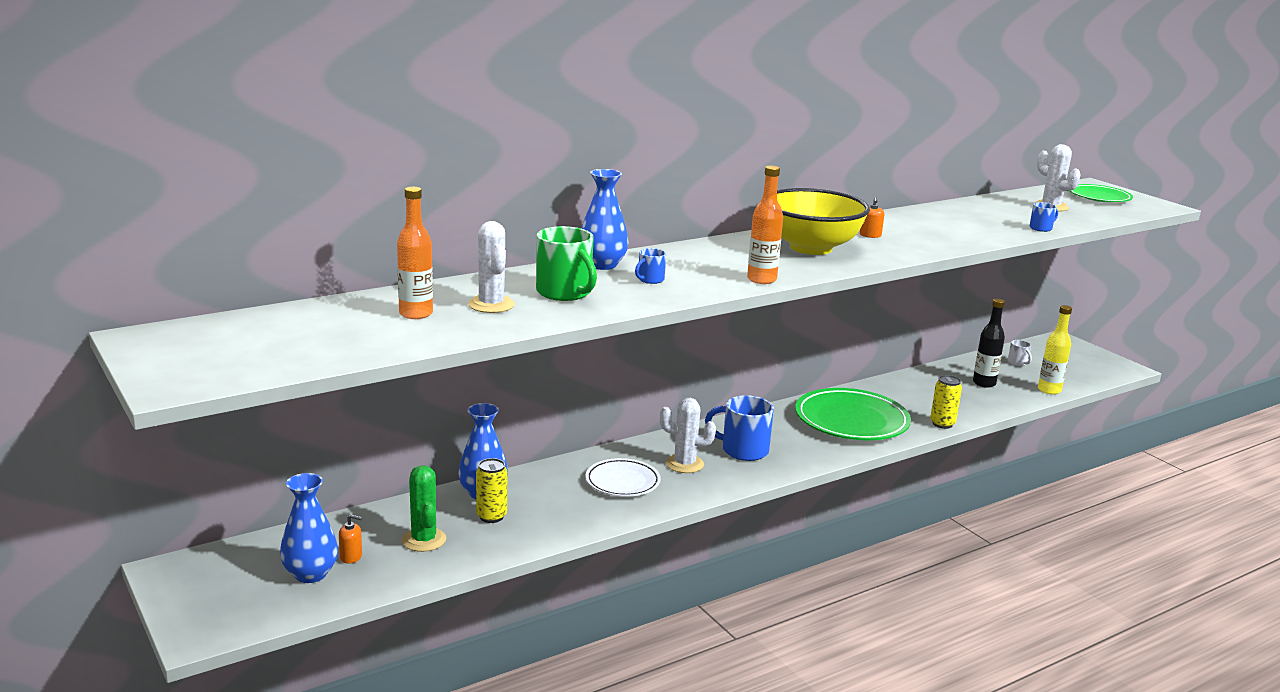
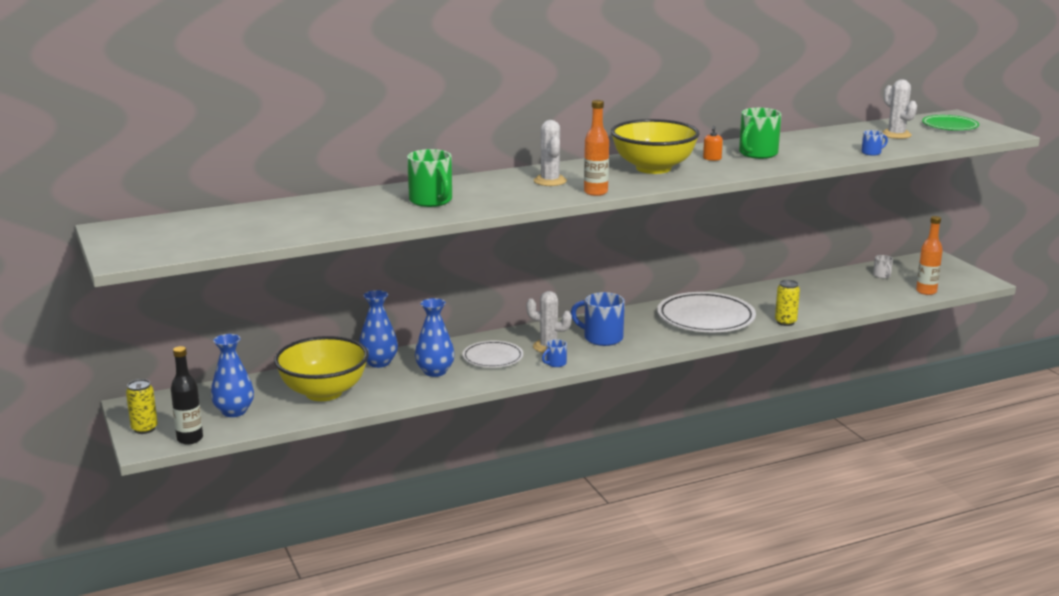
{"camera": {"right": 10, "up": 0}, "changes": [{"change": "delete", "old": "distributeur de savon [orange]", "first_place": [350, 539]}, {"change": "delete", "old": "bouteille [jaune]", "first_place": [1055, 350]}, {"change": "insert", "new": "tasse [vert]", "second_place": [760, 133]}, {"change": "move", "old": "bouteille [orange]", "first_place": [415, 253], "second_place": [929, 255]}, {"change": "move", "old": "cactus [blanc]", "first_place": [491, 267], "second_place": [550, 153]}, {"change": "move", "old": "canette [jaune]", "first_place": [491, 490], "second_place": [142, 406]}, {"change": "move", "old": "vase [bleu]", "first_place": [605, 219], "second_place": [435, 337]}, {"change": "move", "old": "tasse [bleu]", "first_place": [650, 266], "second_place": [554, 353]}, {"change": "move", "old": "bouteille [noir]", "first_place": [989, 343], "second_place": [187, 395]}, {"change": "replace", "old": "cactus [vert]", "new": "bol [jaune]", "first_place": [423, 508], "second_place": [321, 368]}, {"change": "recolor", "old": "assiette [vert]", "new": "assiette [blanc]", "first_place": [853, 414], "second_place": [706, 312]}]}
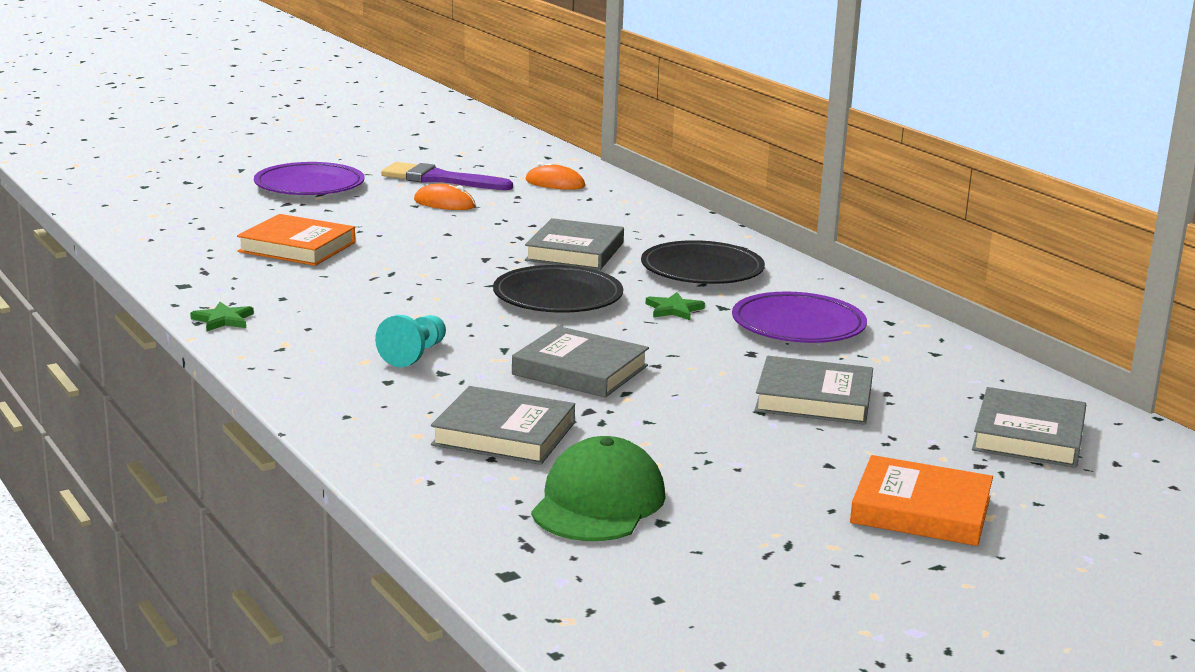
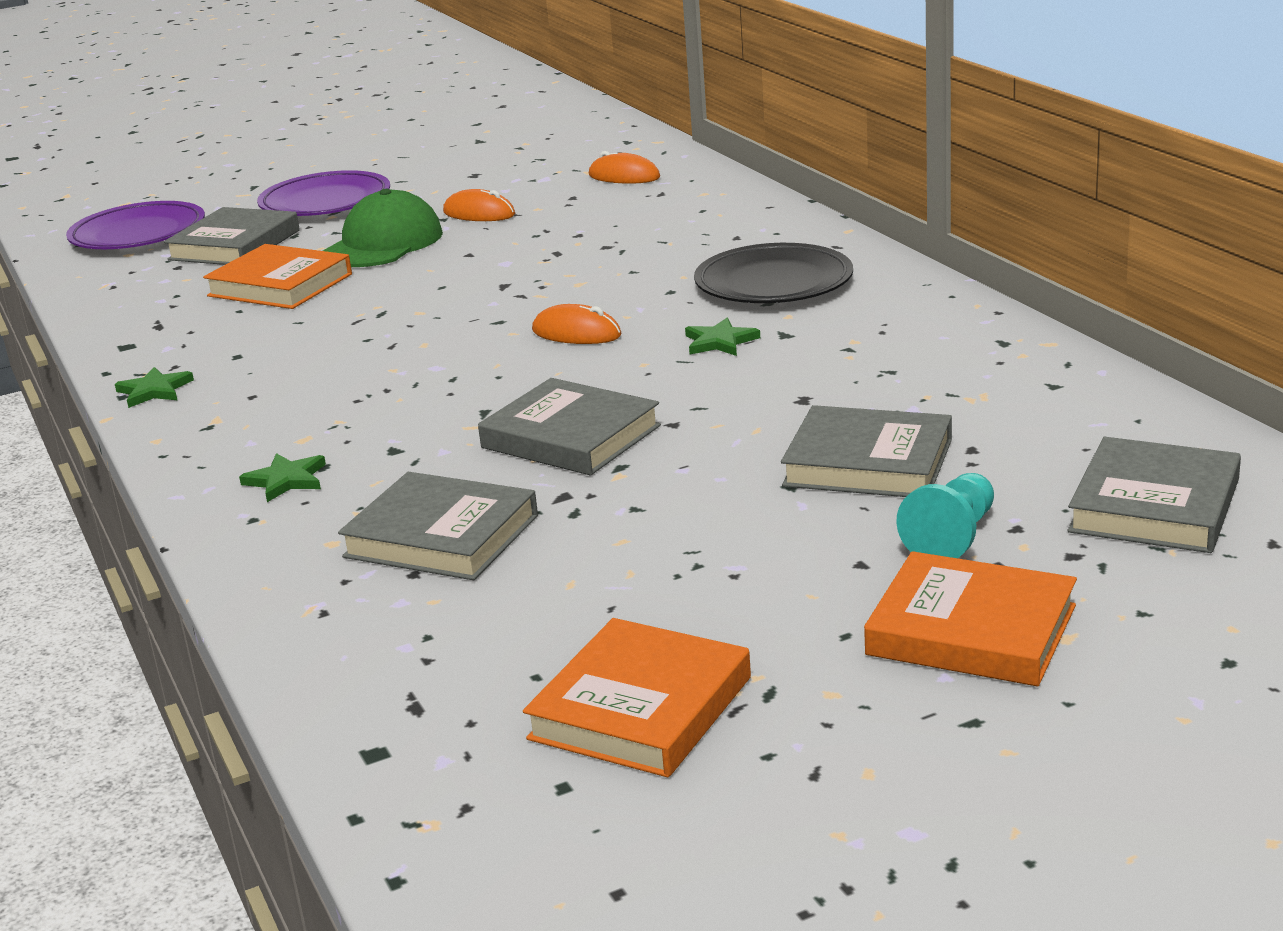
{"camera": {"right": 10, "up": 5}, "changes": [{"change": "delete", "old": "pinceau [violet]", "first_place": [447, 176]}, {"change": "insert", "new": "étoile [vert]", "second_place": [282, 477]}, {"change": "insert", "new": "livre [orange]", "second_place": [637, 698]}, {"change": "move", "old": "pion [turquoise]", "first_place": [410, 341], "second_place": [945, 515]}, {"change": "move", "old": "livre [gris]", "first_place": [574, 244], "second_place": [232, 236]}, {"change": "move", "old": "casquette [vert]", "first_place": [598, 488], "second_place": [383, 228]}, {"change": "move", "old": "assiette [violet]", "first_place": [799, 317], "second_place": [135, 225]}, {"change": "replace", "old": "assiette [noir]", "new": "souris [orange]", "first_place": [558, 289], "second_place": [577, 324]}]}
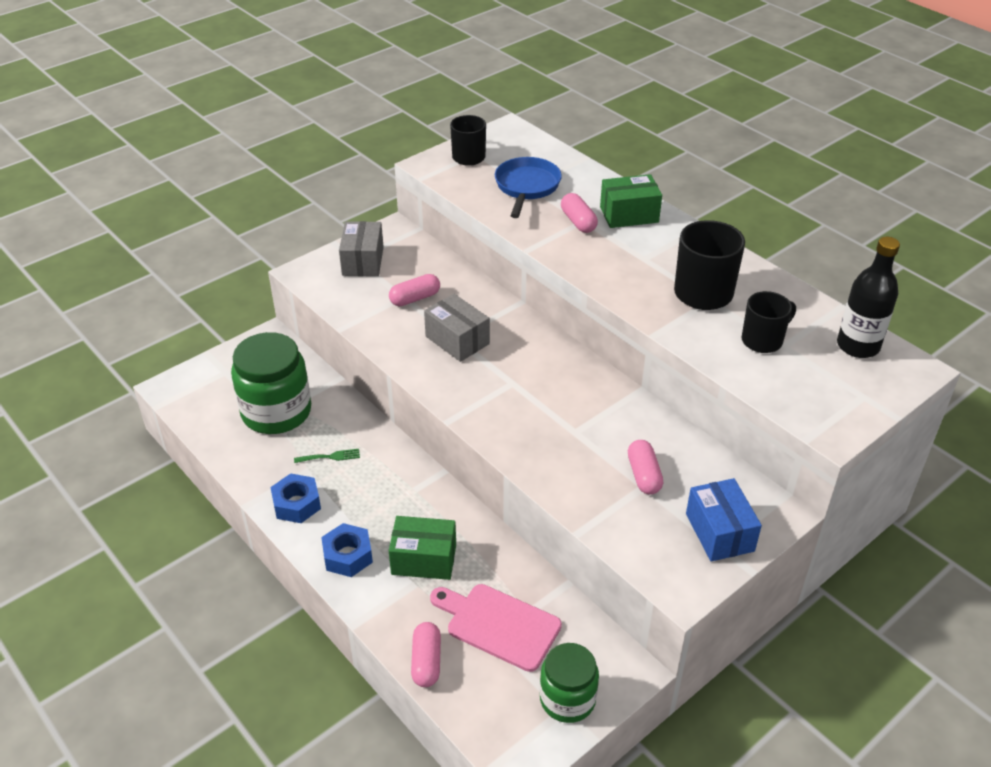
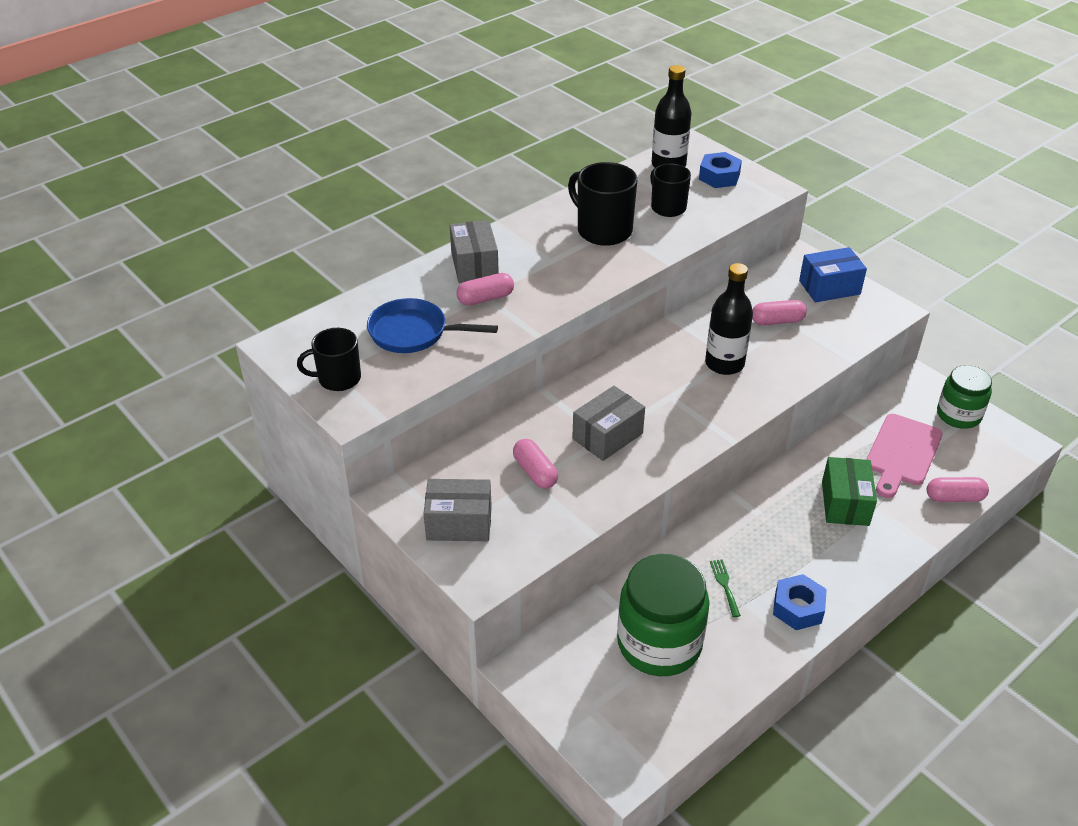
{"camera": {"right": -90, "up": 0}, "changes": [{"change": "insert", "new": "bouteille [noir]", "second_place": [729, 319]}, {"change": "move", "old": "écrou [bleu]", "first_place": [347, 550], "second_place": [720, 170]}, {"change": "recolor", "old": "boîte [vert]", "new": "boîte [gris]", "first_place": [631, 201], "second_place": [474, 251]}]}
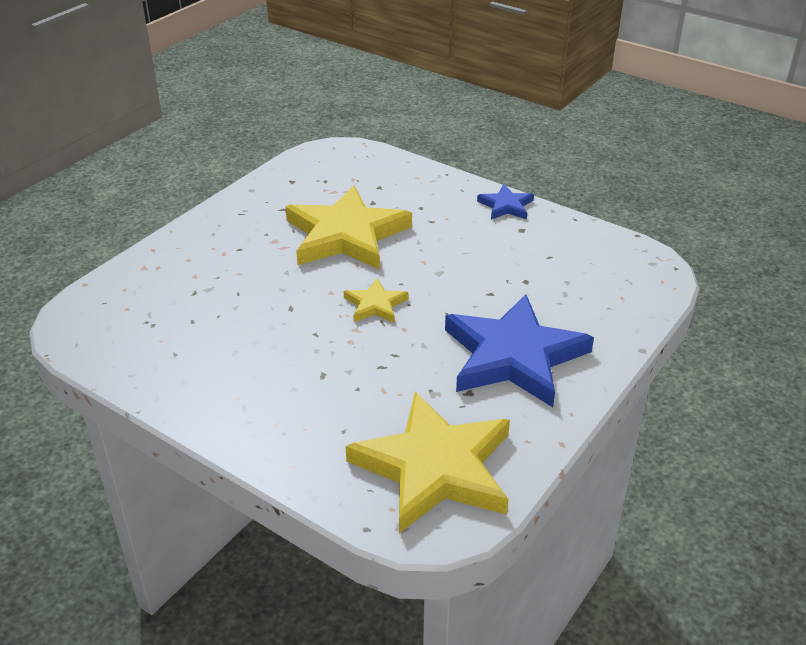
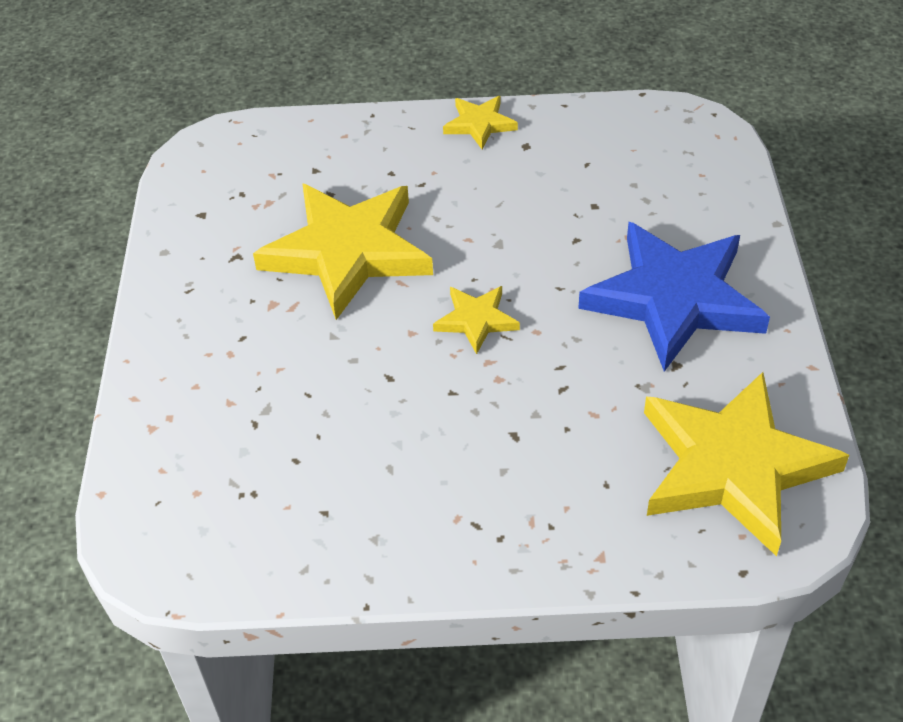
{"camera": {"right": -35, "up": 10}, "changes": [{"change": "recolor", "old": "étoile [bleu]", "new": "étoile [jaune]", "first_place": [505, 202], "second_place": [480, 122]}]}
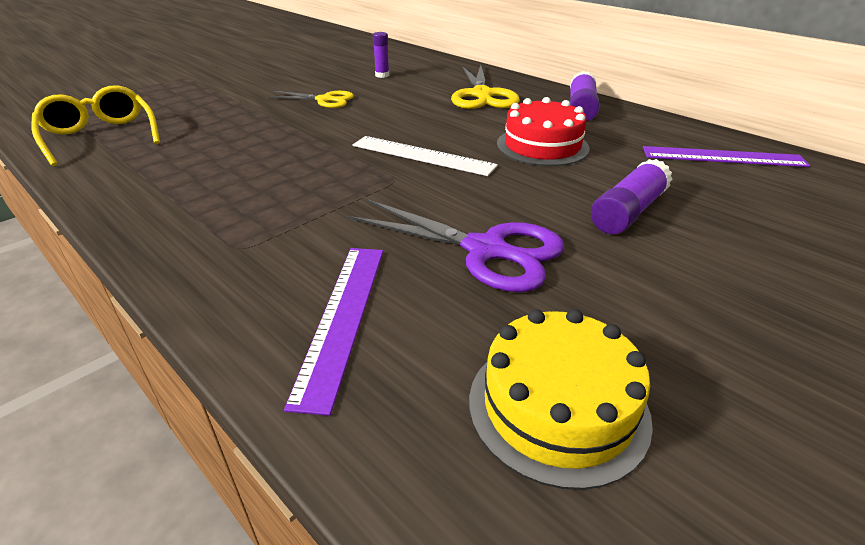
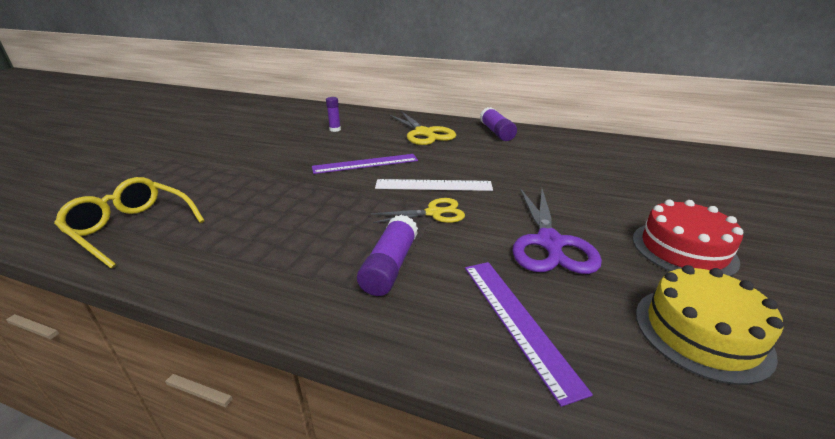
{"camera": {"right": -25, "up": -5}, "changes": [{"change": "move", "old": "ciseaux [jaune]", "first_place": [311, 99], "second_place": [418, 210]}, {"change": "move", "old": "gâteau [rouge]", "first_place": [543, 131], "second_place": [688, 238]}, {"change": "move", "old": "bâton de colle [violet]", "first_place": [631, 196], "second_place": [387, 255]}, {"change": "move", "old": "règle [violet]", "first_place": [726, 156], "second_place": [365, 164]}, {"change": "rotate", "old": "ciseaux [violet]", "first_place": [456, 245], "second_place": [557, 231], "degrees": 90}]}
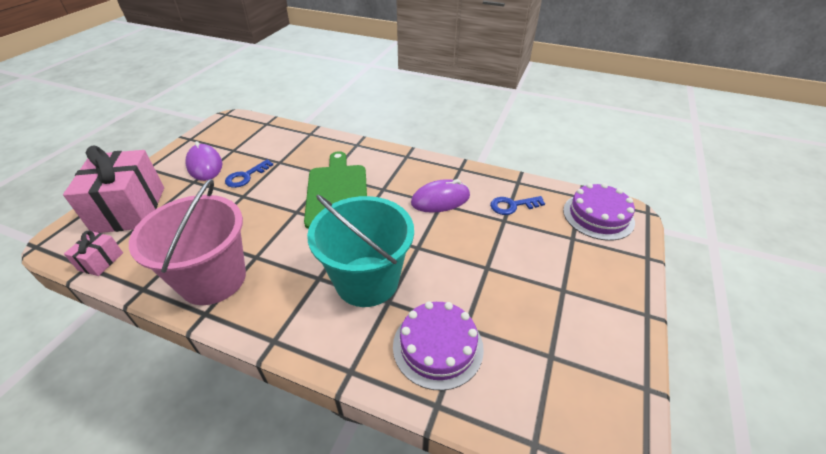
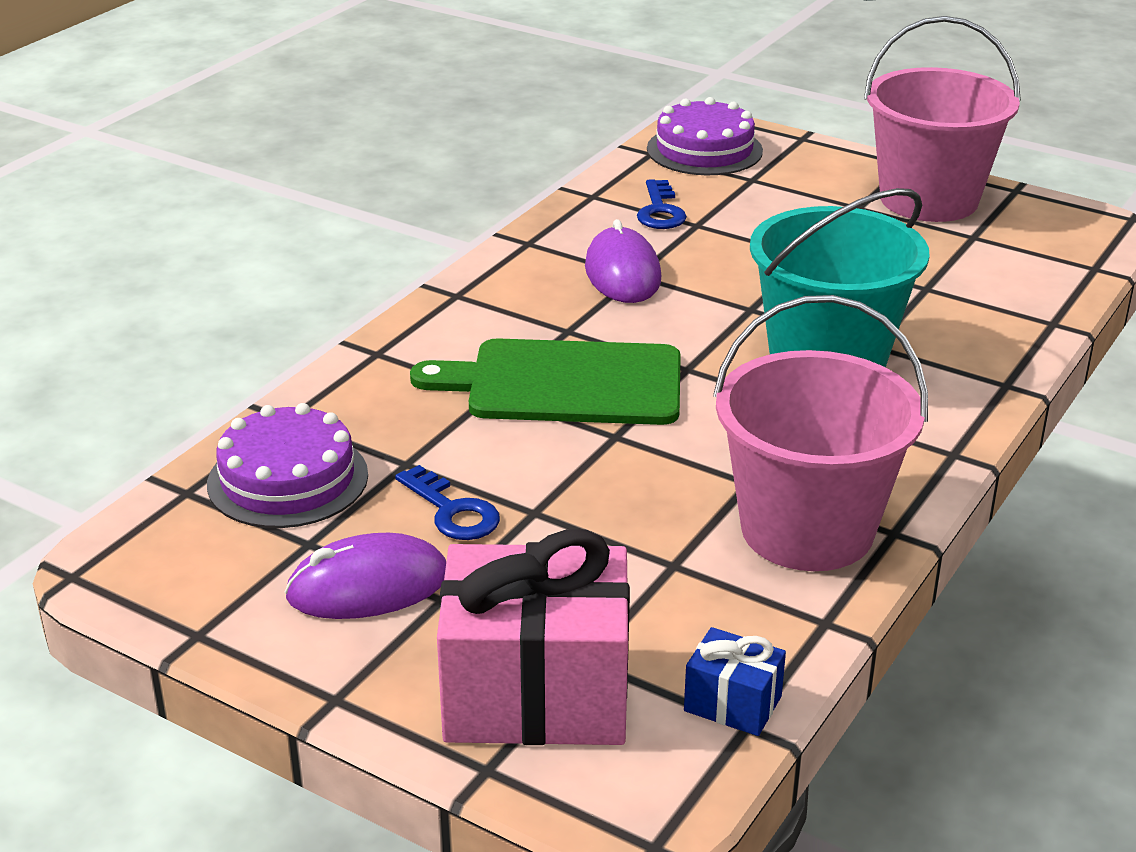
{"camera": {"right": -80, "up": -10}, "changes": [{"change": "insert", "new": "seau [rose]", "second_place": [942, 119]}, {"change": "move", "old": "gâteau [violet]", "first_place": [438, 346], "second_place": [287, 465]}, {"change": "recolor", "old": "cadeau [rose]", "new": "cadeau [bleu]", "first_place": [93, 253], "second_place": [735, 681]}]}
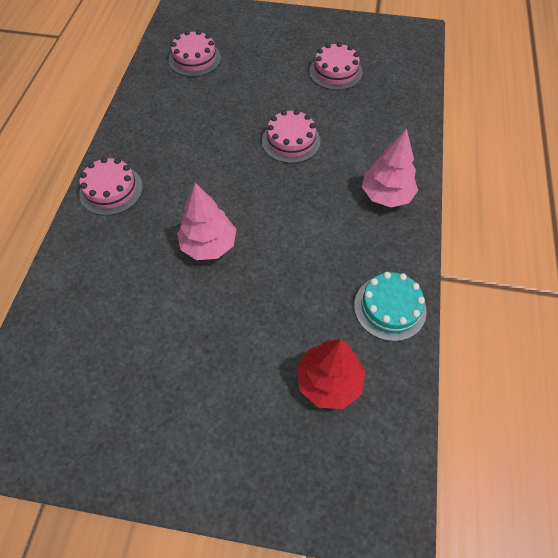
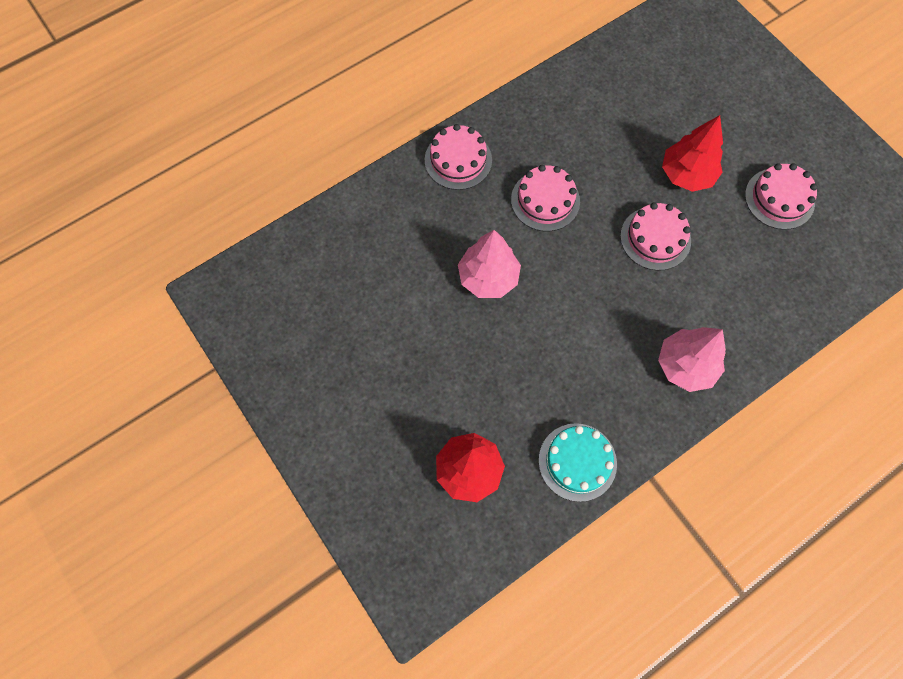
{"camera": {"right": 45, "up": 10}, "changes": [{"change": "insert", "new": "arbre [rouge]", "second_place": [692, 153]}, {"change": "move", "old": "gâteau [rose]", "first_place": [195, 53], "second_place": [545, 198]}]}
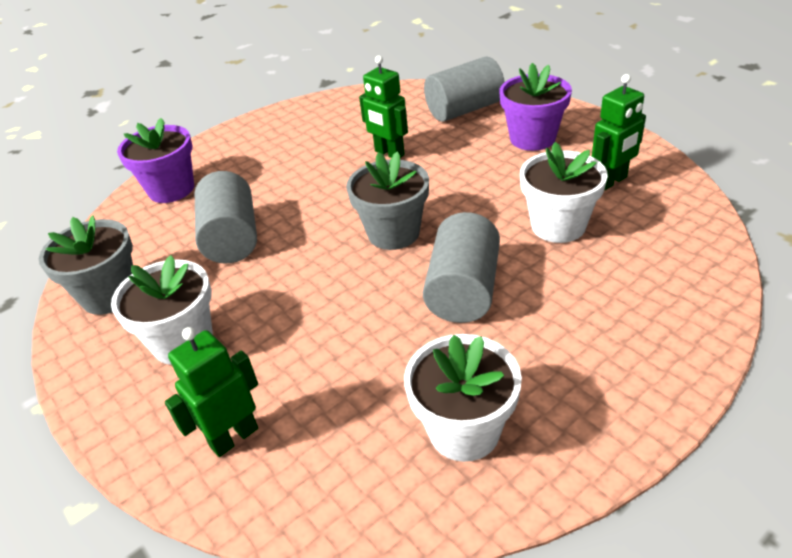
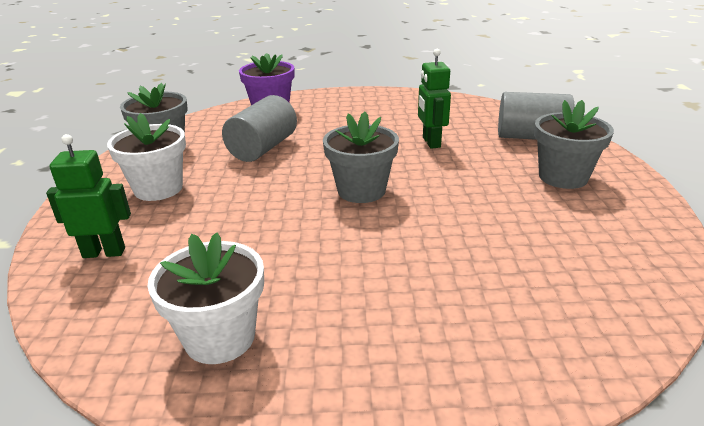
{"camera": {"right": 35, "up": -10}, "changes": [{"change": "delete", "old": "cylindre [gris]", "first_place": [461, 267]}, {"change": "delete", "old": "pot de fleurs [blanc]", "first_place": [564, 192]}, {"change": "delete", "old": "robot [vert]", "first_place": [619, 132]}, {"change": "recolor", "old": "pot de fleurs [violet]", "new": "pot de fleurs [gris]", "first_place": [535, 107], "second_place": [574, 144]}]}
